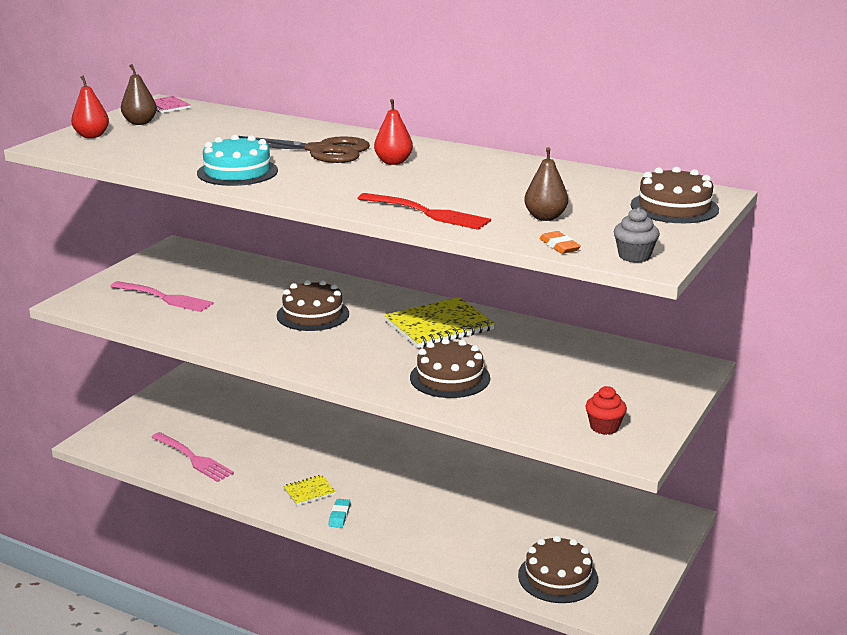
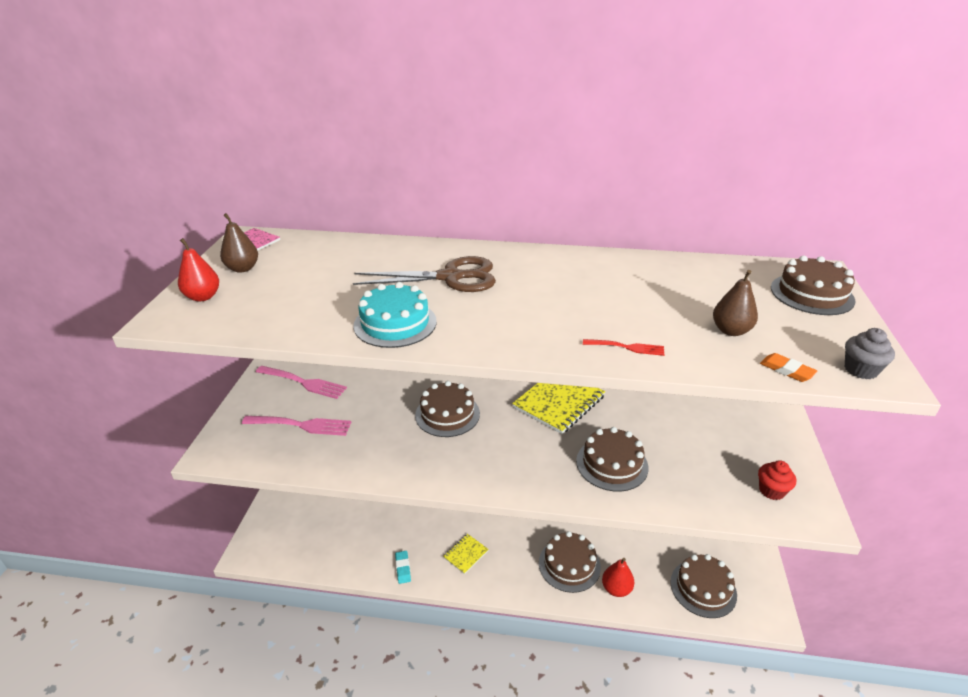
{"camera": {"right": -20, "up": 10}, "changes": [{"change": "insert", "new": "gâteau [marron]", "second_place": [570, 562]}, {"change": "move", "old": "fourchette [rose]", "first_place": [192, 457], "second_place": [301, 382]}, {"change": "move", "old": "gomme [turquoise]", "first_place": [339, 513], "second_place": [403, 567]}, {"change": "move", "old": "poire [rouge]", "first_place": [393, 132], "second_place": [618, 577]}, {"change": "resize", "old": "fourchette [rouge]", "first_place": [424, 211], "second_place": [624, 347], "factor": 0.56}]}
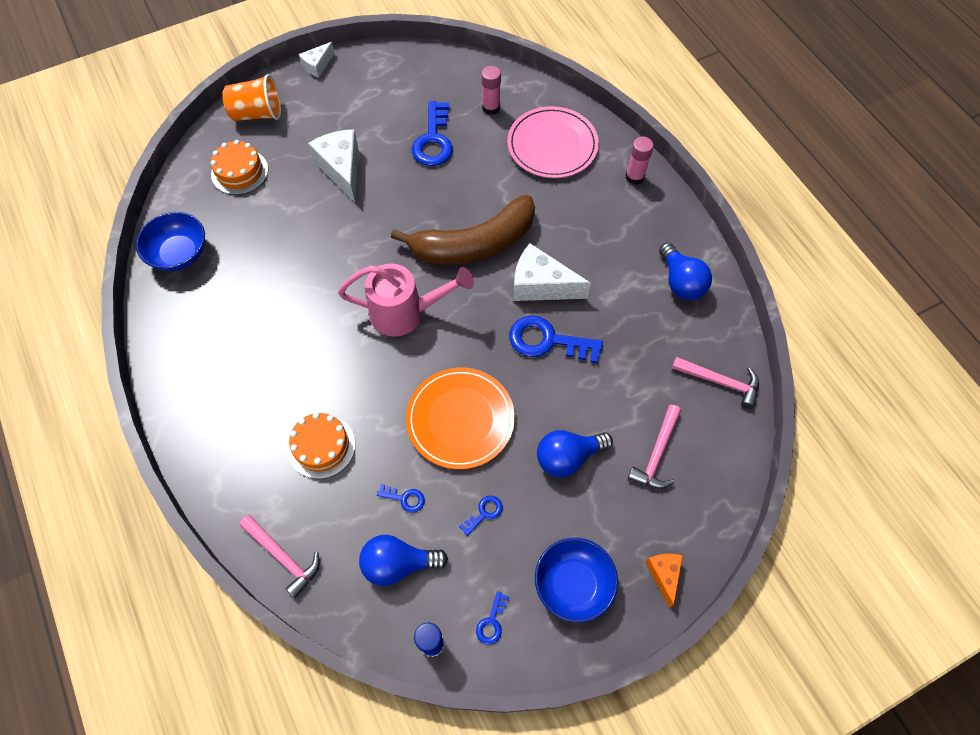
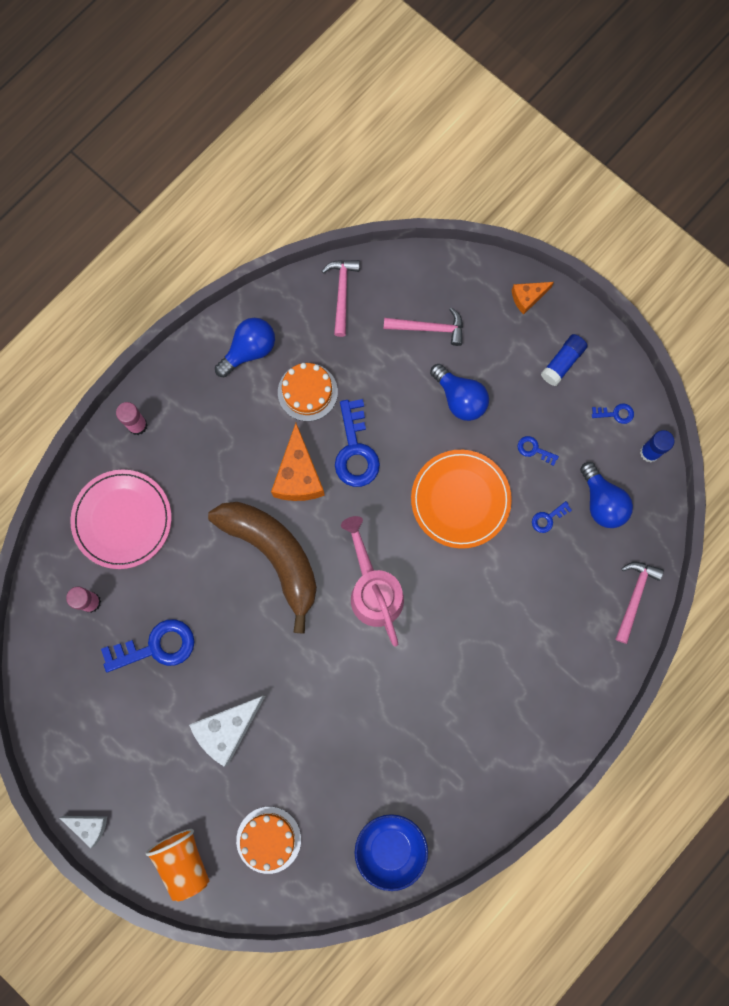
{"camera": {"right": -110, "up": 15}, "changes": [{"change": "move", "old": "gâteau [orange]", "first_place": [322, 446], "second_place": [308, 392]}, {"change": "replace", "old": "bol [bleu]", "new": "bâton de colle [bleu]", "first_place": [576, 580], "second_place": [564, 360]}, {"change": "recolor", "old": "fromage [blanc]", "new": "fromage [orange]", "first_place": [552, 272], "second_place": [298, 462]}, {"change": "rotate", "old": "clé [bleu]", "first_place": [401, 498], "second_place": [552, 517], "degrees": -120}]}
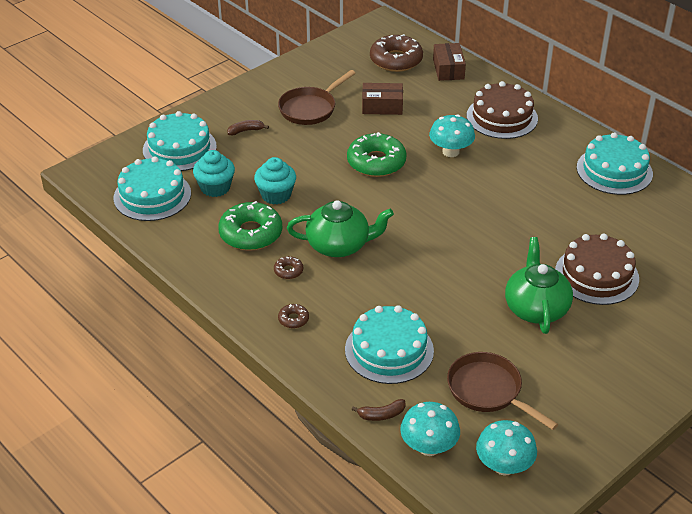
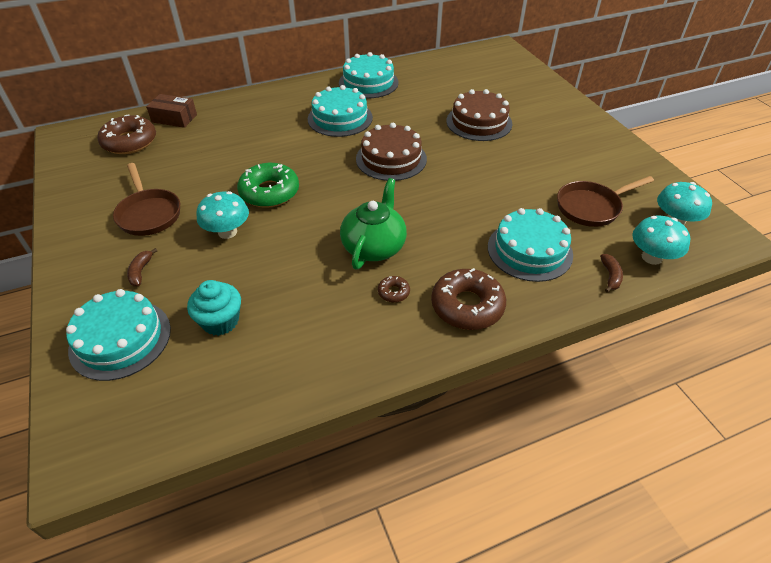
{"camera": {"right": -70, "up": 5}, "changes": [{"change": "delete", "old": "beignet [vert]", "first_place": [250, 225]}, {"change": "delete", "old": "muffin [turquoise]", "first_place": [275, 181]}, {"change": "delete", "old": "boîte [marron]", "first_place": [382, 99]}, {"change": "delete", "old": "théière [vert]", "first_place": [539, 285]}, {"change": "move", "old": "gâteau [turquoise]", "first_place": [152, 188], "second_place": [340, 111]}, {"change": "move", "old": "champignon [turquoise]", "first_place": [452, 135], "second_place": [223, 215]}, {"change": "move", "old": "gâteau [marron]", "first_place": [502, 110], "second_place": [391, 152]}, {"change": "resize", "old": "beignet [marron]", "first_place": [293, 316], "second_place": [468, 299], "factor": 2.22}]}
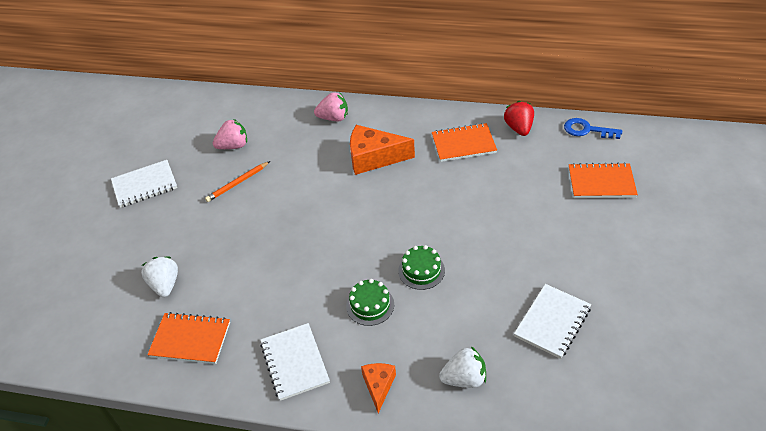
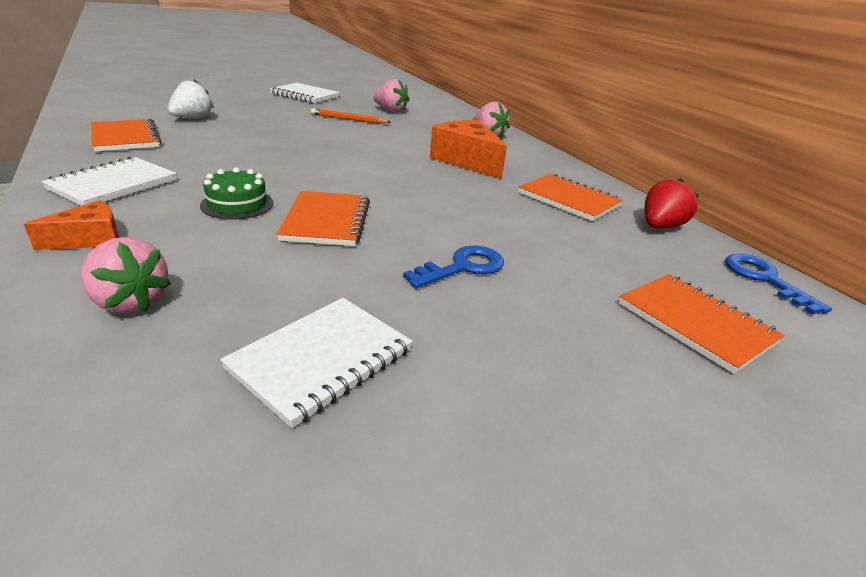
{"camera": {"right": 45, "up": -15}, "changes": [{"change": "insert", "new": "clé [bleu]", "second_place": [453, 266]}, {"change": "replace", "old": "gâteau [vert]", "new": "carnet [orange]", "first_place": [421, 267], "second_place": [323, 218]}, {"change": "recolor", "old": "fraise [blanc]", "new": "fraise [rose]", "first_place": [462, 367], "second_place": [126, 275]}, {"change": "rotate", "old": "carnet [blanc]", "first_place": [552, 321], "second_place": [316, 363], "degrees": -45}]}
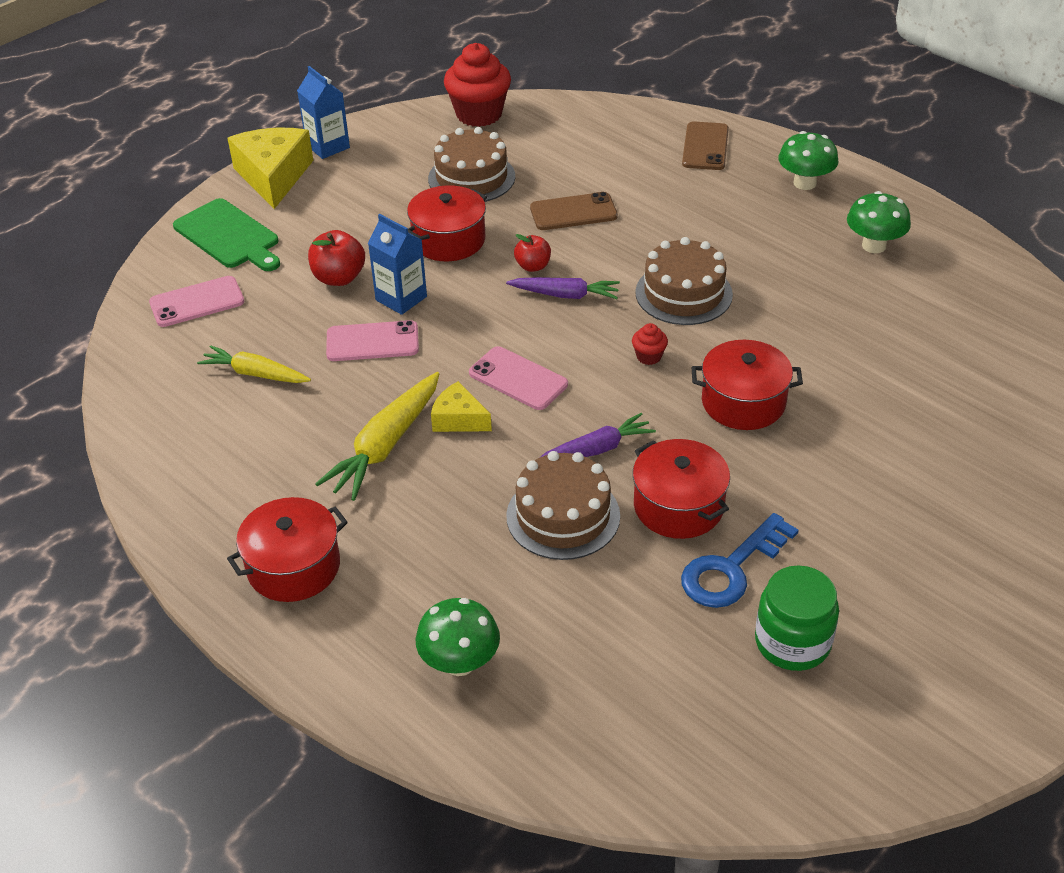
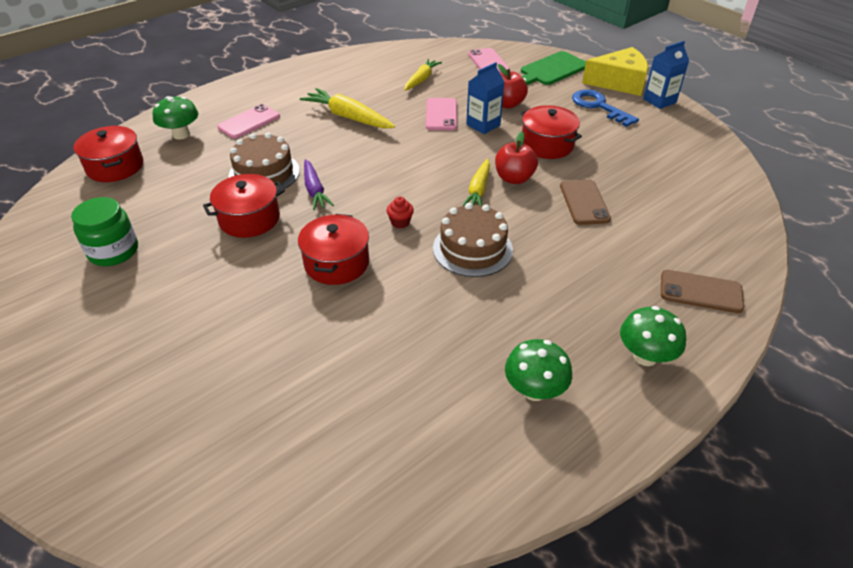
{"camera": {"right": 95, "up": 0}, "changes": [{"change": "delete", "old": "gâteau [marron]", "first_place": [471, 164]}, {"change": "delete", "old": "fromage [jaune]", "first_place": [461, 406]}, {"change": "delete", "old": "muffin [rouge]", "first_place": [477, 85]}, {"change": "move", "old": "marmite [rouge]", "first_place": [287, 549], "second_place": [108, 154]}, {"change": "move", "old": "téléphone [rose]", "first_place": [518, 378], "second_place": [248, 121]}, {"change": "move", "old": "clé [bleu]", "first_place": [739, 560], "second_place": [605, 108]}, {"change": "recolor", "old": "carotte [violet]", "new": "carotte [jaune]", "first_place": [563, 288], "second_place": [476, 182]}, {"change": "resize", "old": "pomme [rouge]", "first_place": [532, 253], "second_place": [516, 157], "factor": 1.52}]}
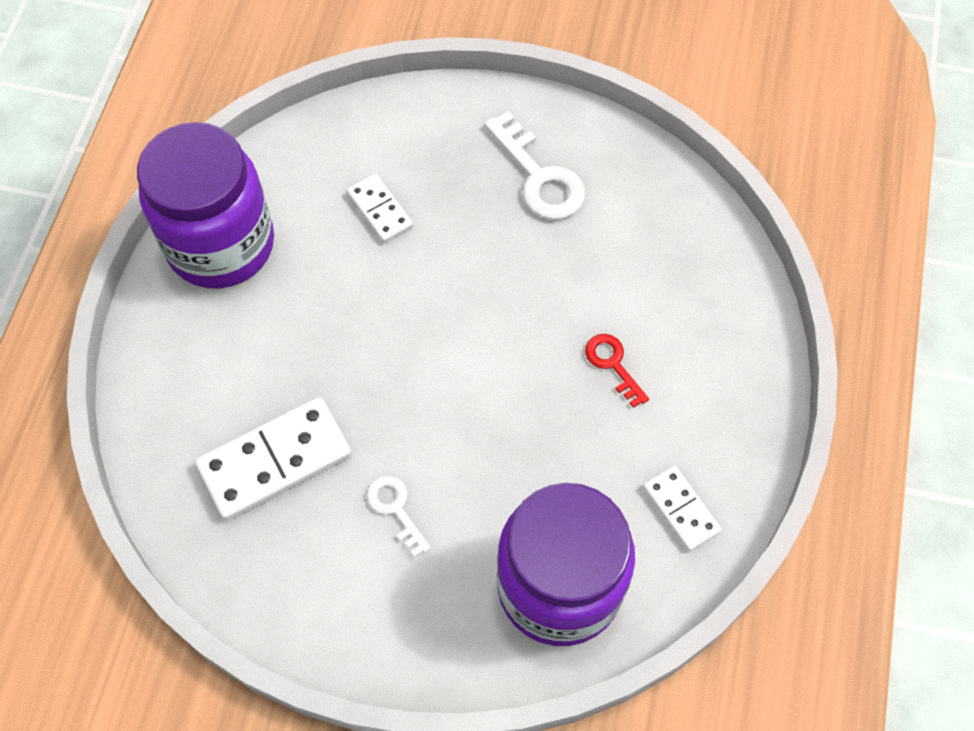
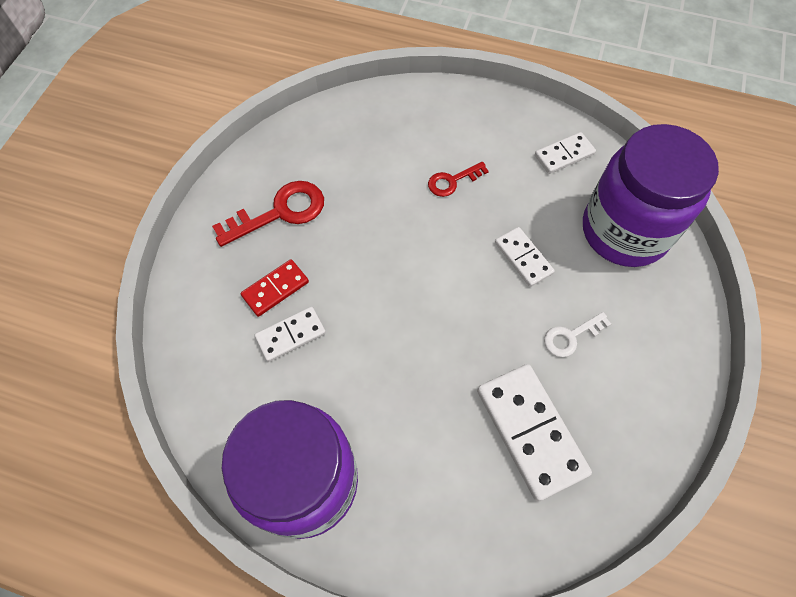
{"camera": {"right": -85, "up": 0}, "changes": [{"change": "insert", "new": "domino [rouge]", "second_place": [275, 288]}, {"change": "insert", "new": "domino [blanc]", "second_place": [525, 257]}, {"change": "recolor", "old": "clé [blanc]", "new": "clé [rouge]", "first_place": [534, 165], "second_place": [268, 214]}]}
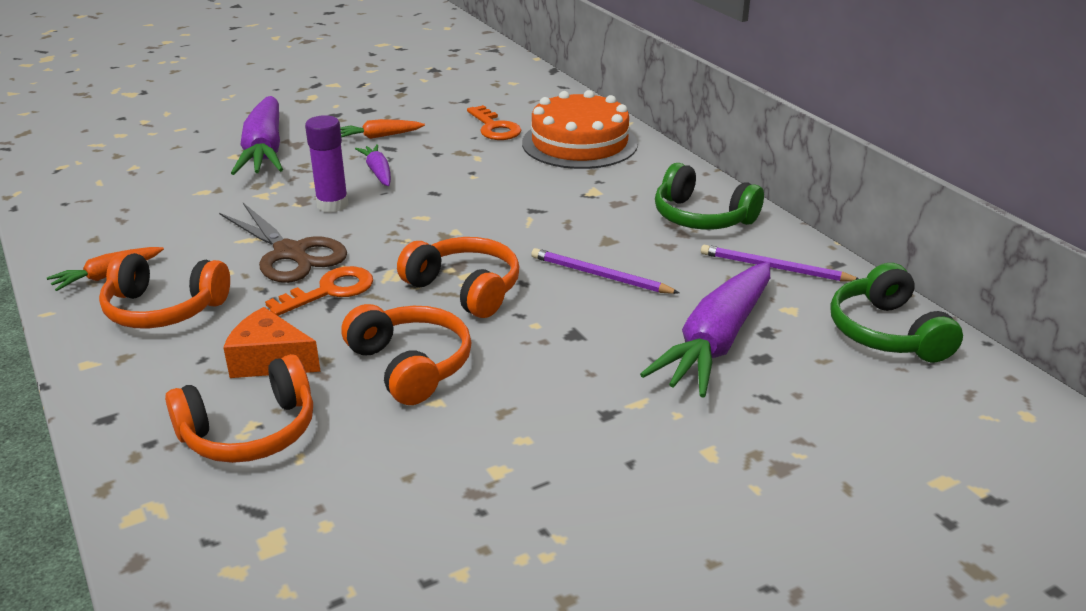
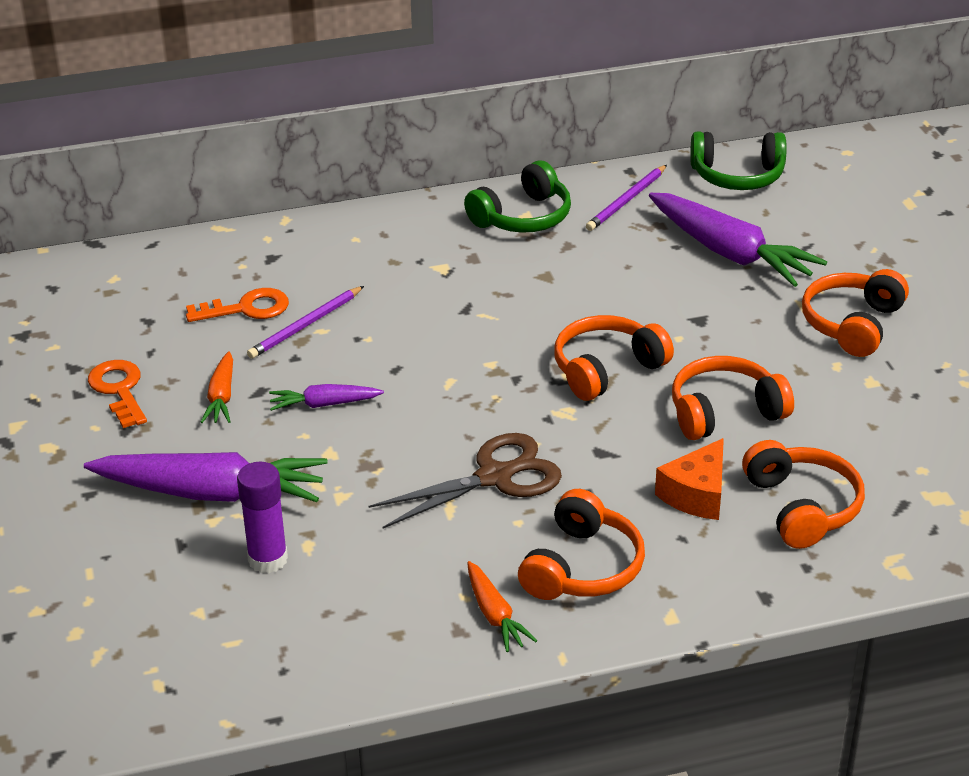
{"camera": {"right": -75, "up": 5}, "changes": [{"change": "delete", "old": "gâteau [orange]", "first_place": [580, 129]}, {"change": "insert", "new": "casque audio [orange]", "second_place": [855, 313]}, {"change": "move", "old": "clé [orange]", "first_place": [319, 291], "second_place": [117, 394]}, {"change": "move", "old": "bâton de colle [violet]", "first_place": [326, 164], "second_place": [262, 517]}, {"change": "move", "old": "crayon [violet]", "first_place": [605, 271], "second_place": [305, 322]}]}
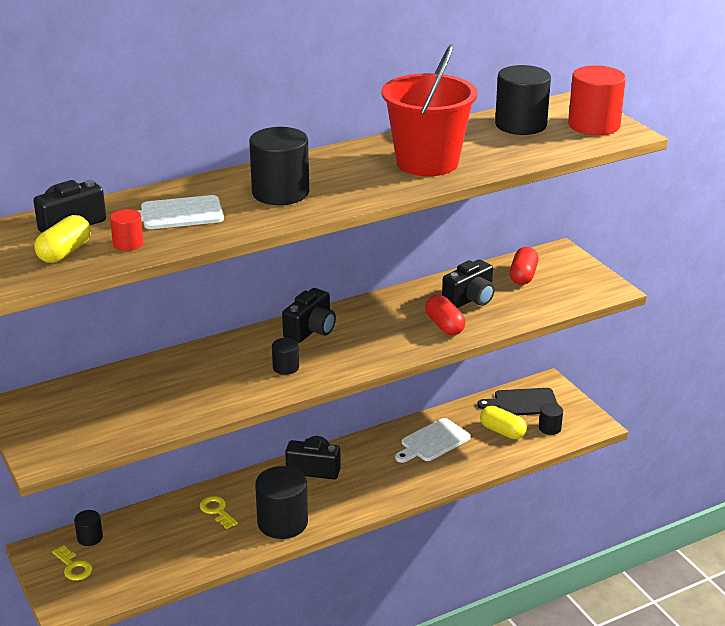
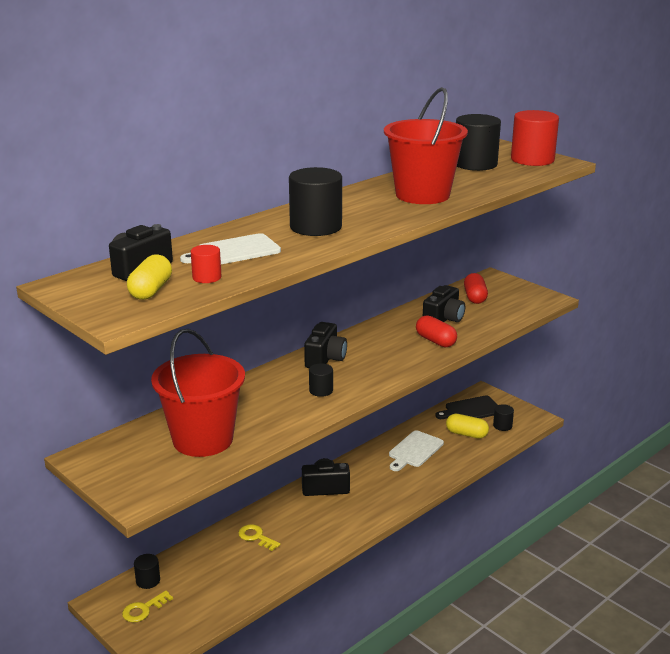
{"camera": {"right": -15, "up": -5}, "changes": [{"change": "delete", "old": "cylindre [noir]", "first_place": [281, 502]}, {"change": "insert", "new": "seau [rouge]", "second_place": [198, 393]}, {"change": "rotate", "old": "clé [jaune]", "first_place": [72, 563], "second_place": [147, 606], "degrees": 105}]}
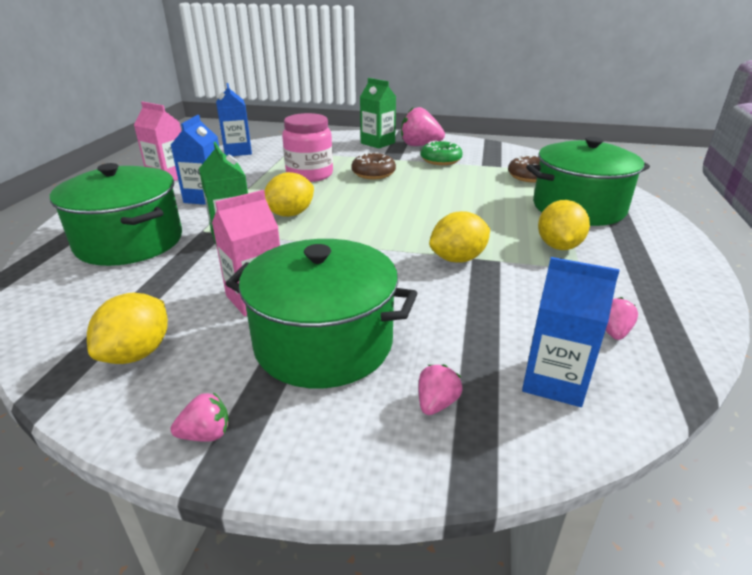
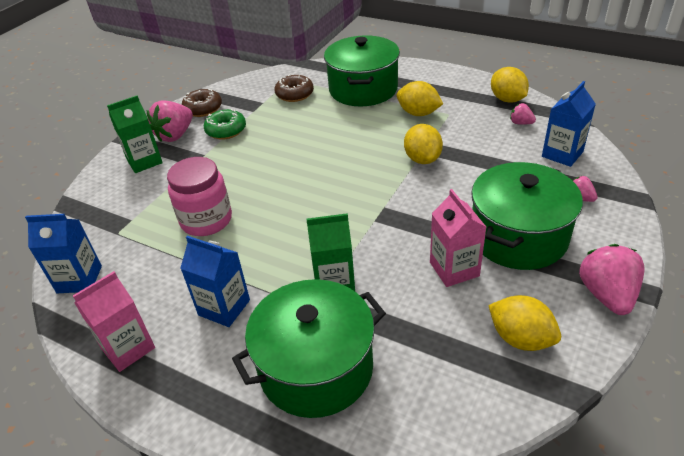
{"camera": {"right": -70, "up": 10}, "changes": [{"change": "move", "old": "citron [jaune]", "first_place": [289, 194], "second_place": [510, 85]}, {"change": "move", "old": "beignet [marron]", "first_place": [373, 165], "second_place": [202, 103]}, {"change": "resize", "old": "fraise [rose]", "first_place": [199, 417], "second_place": [611, 279], "factor": 1.98}]}
